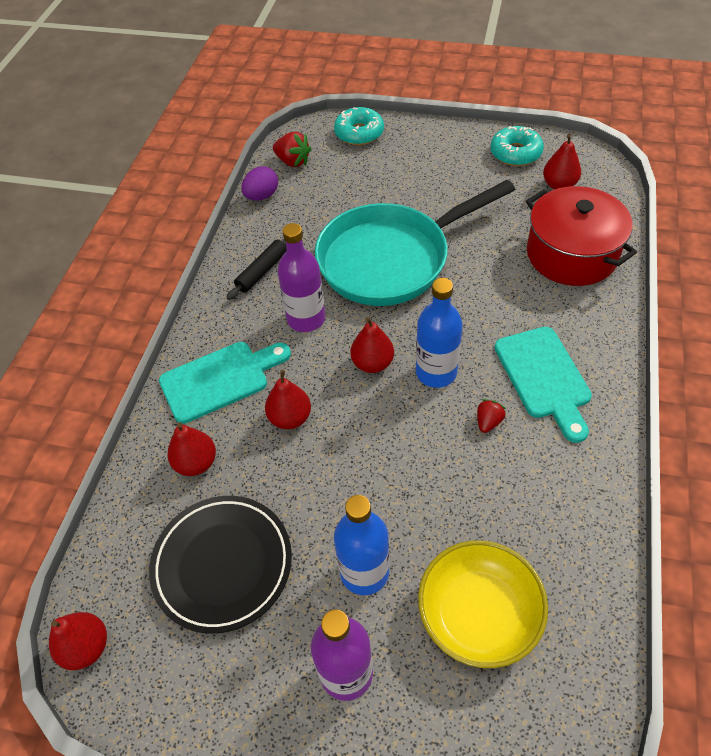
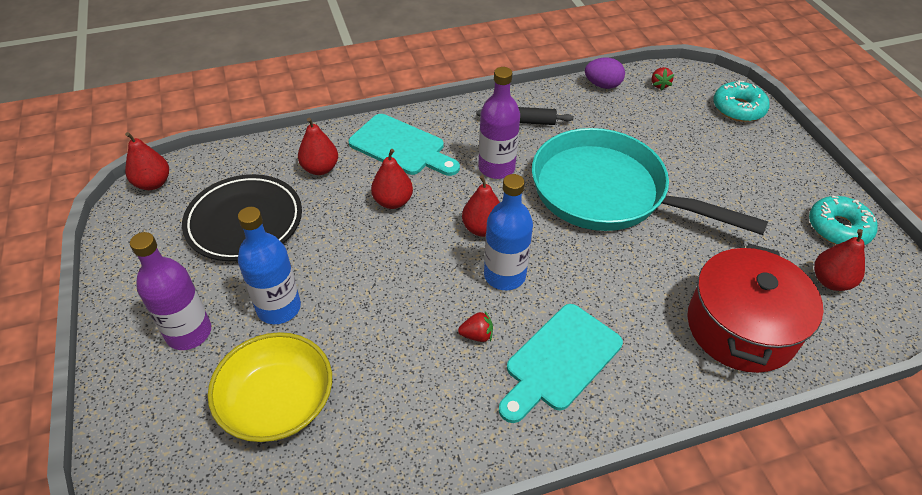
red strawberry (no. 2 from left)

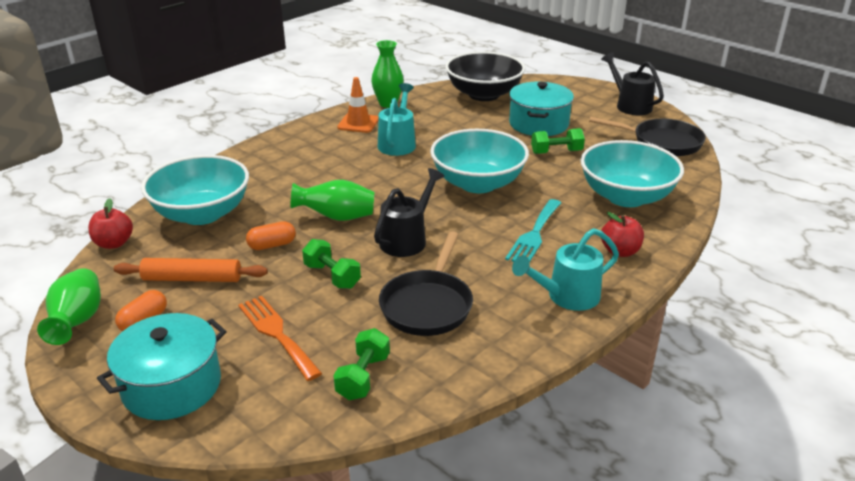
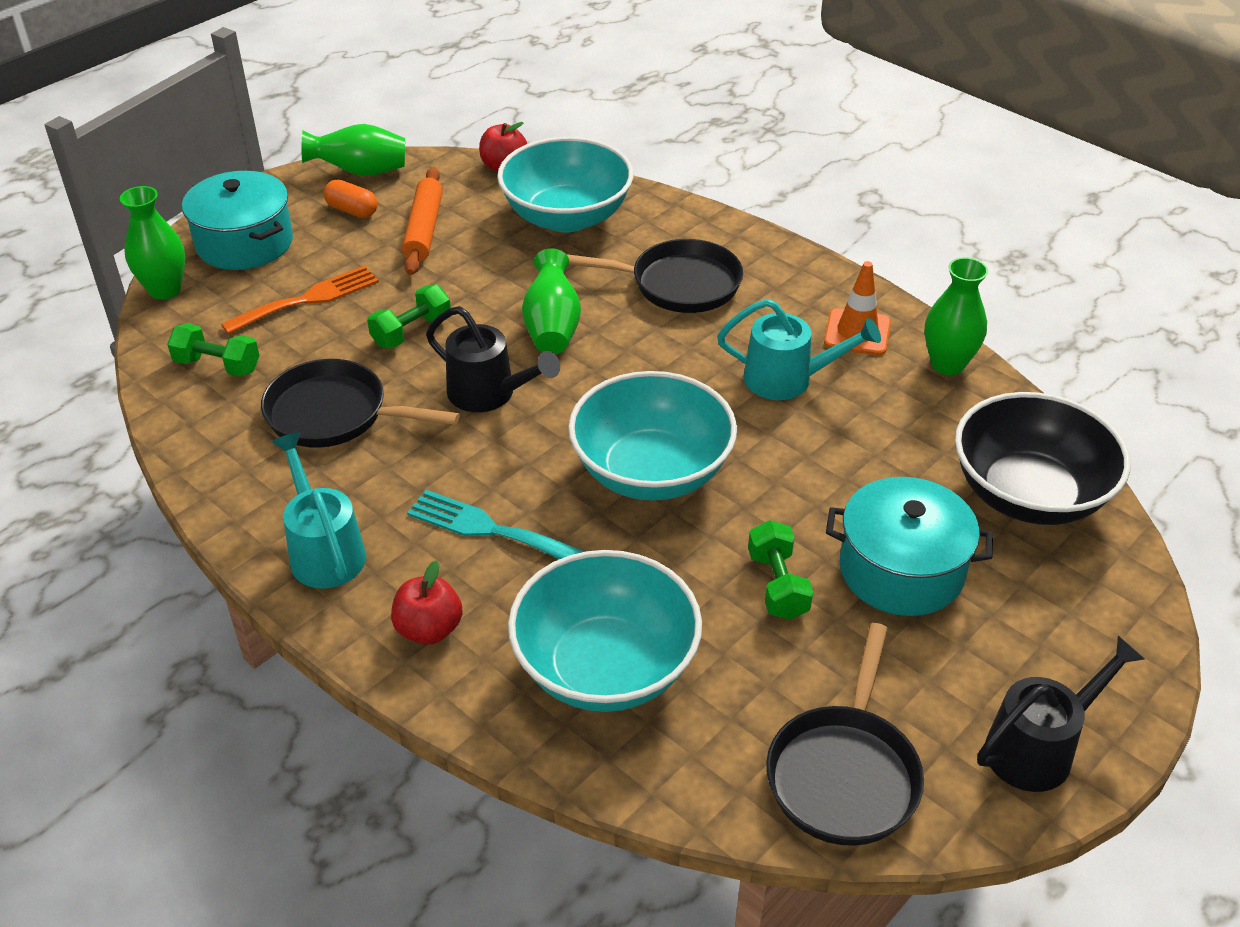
green vase (no. 1 from left)
black pan (no. 2 from left)
orange capsule (no. 2 from left in the first image)

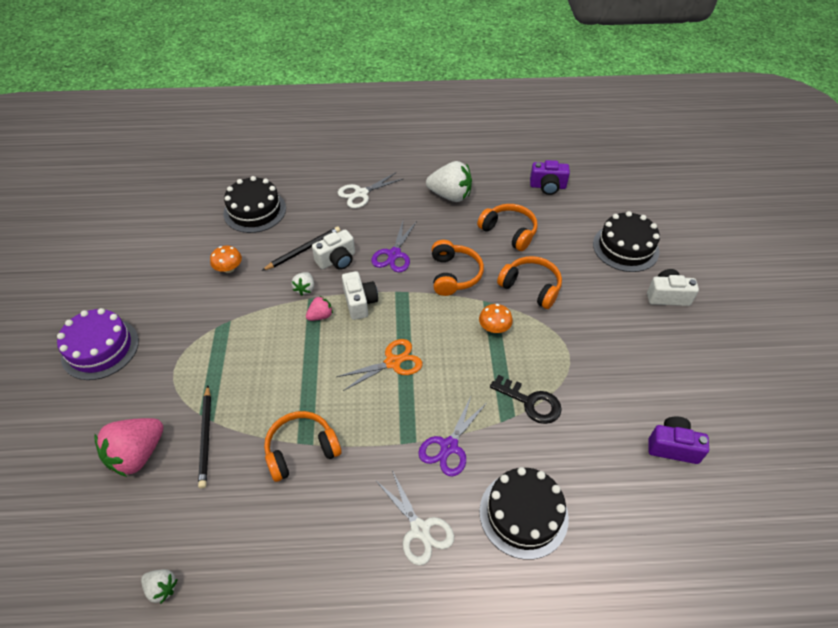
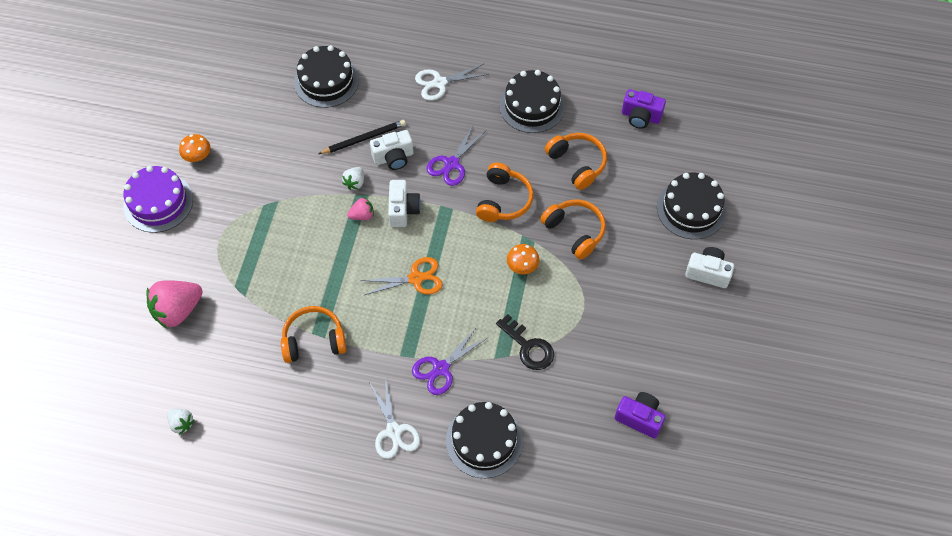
orange mushroom (no. 1 from left)
black cake (no. 3 from left)
black pencil (no. 1 from left in the first image)

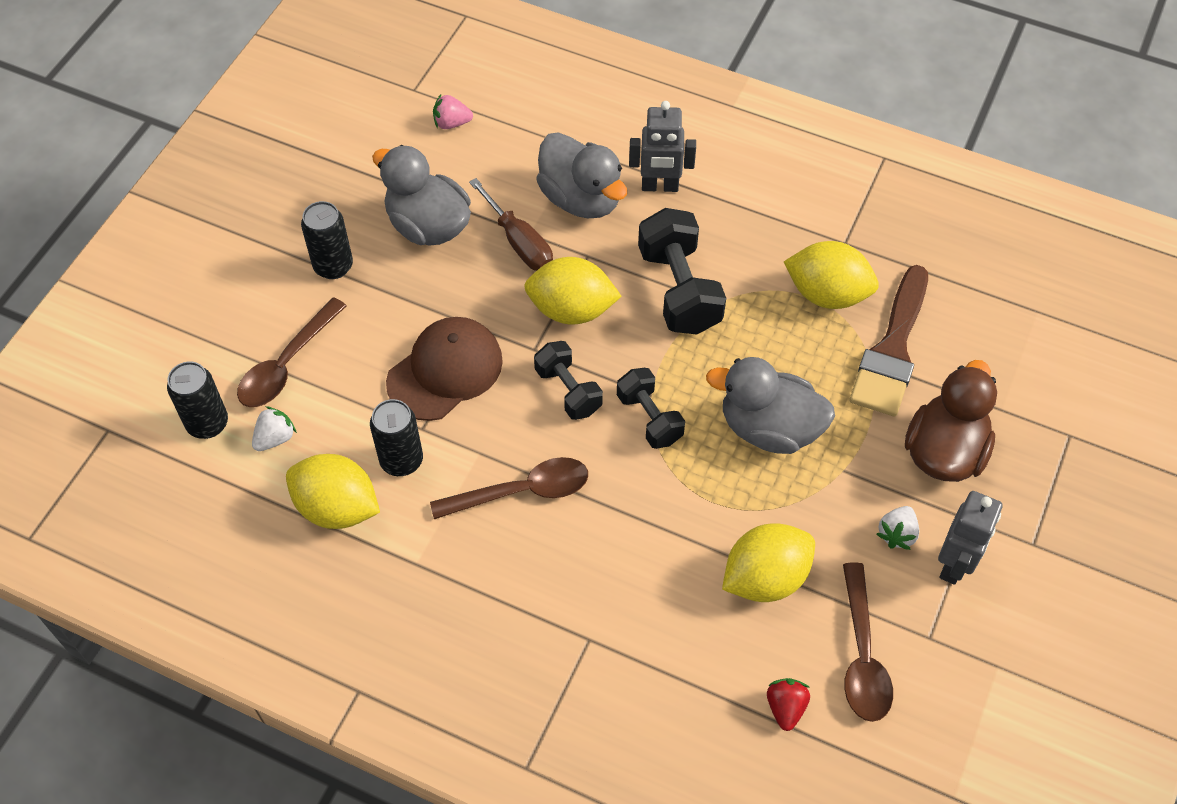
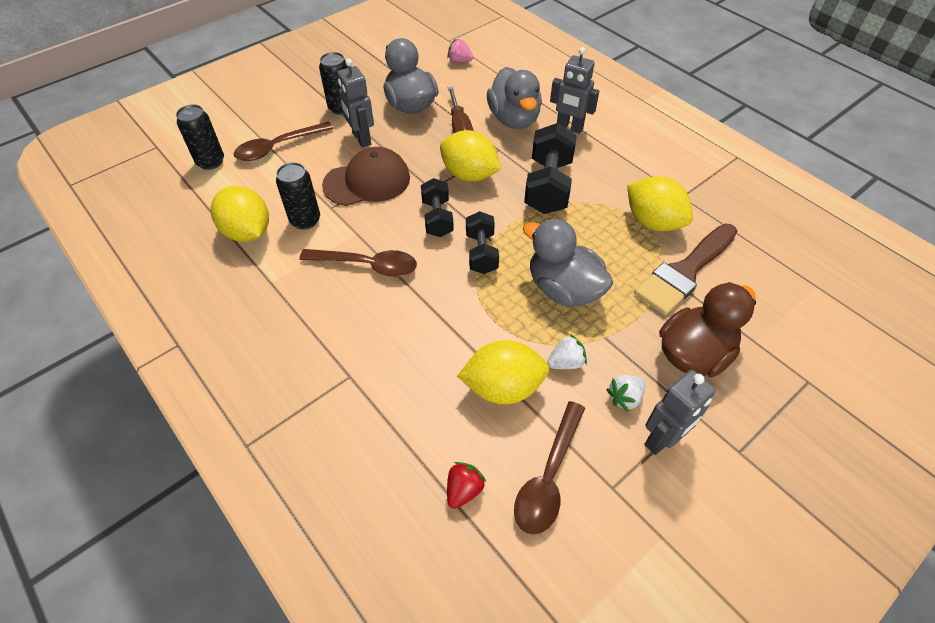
grey robot (no. 1 from left)
white strawberry (no. 1 from left)

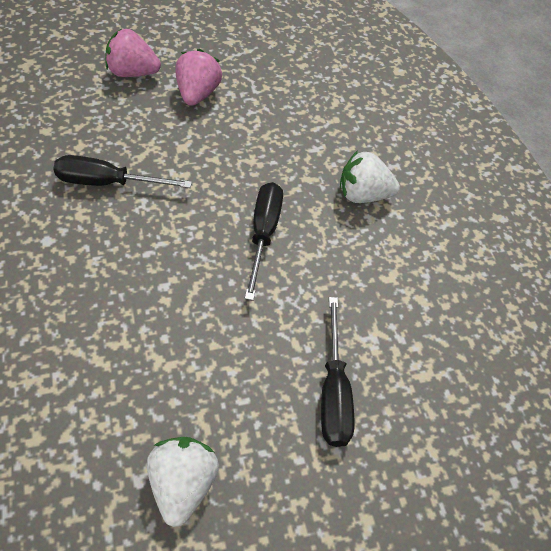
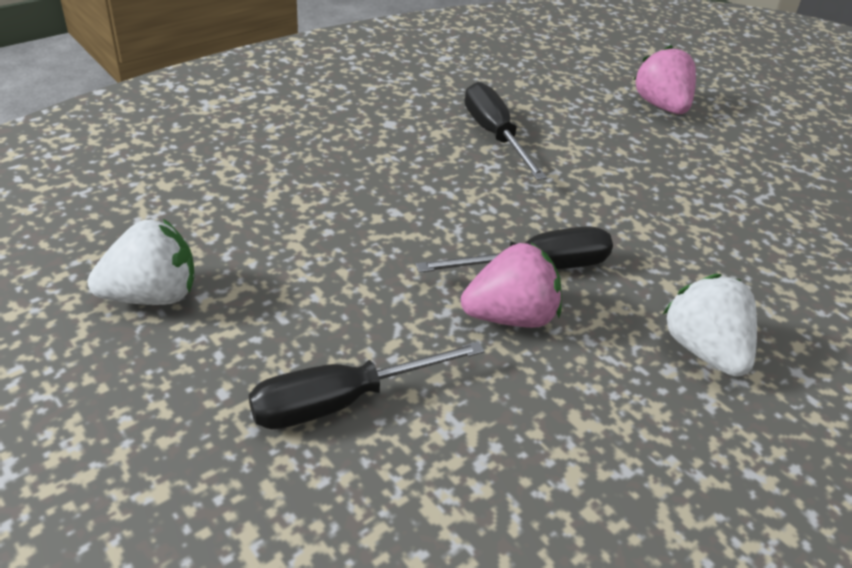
pink strawberry (no. 1 from left)

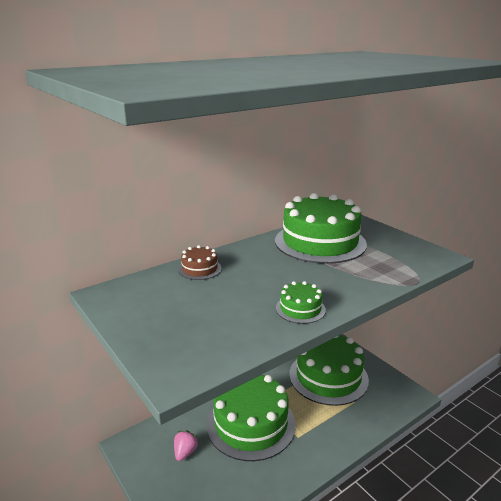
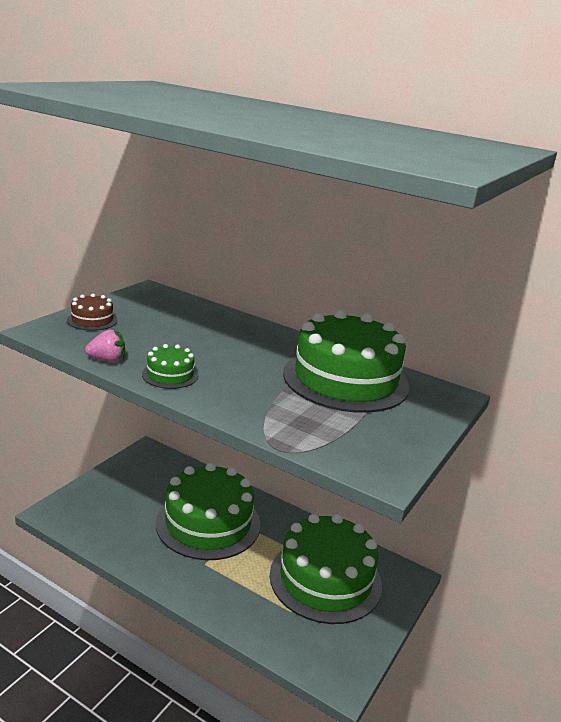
brown cake
pink strawberry

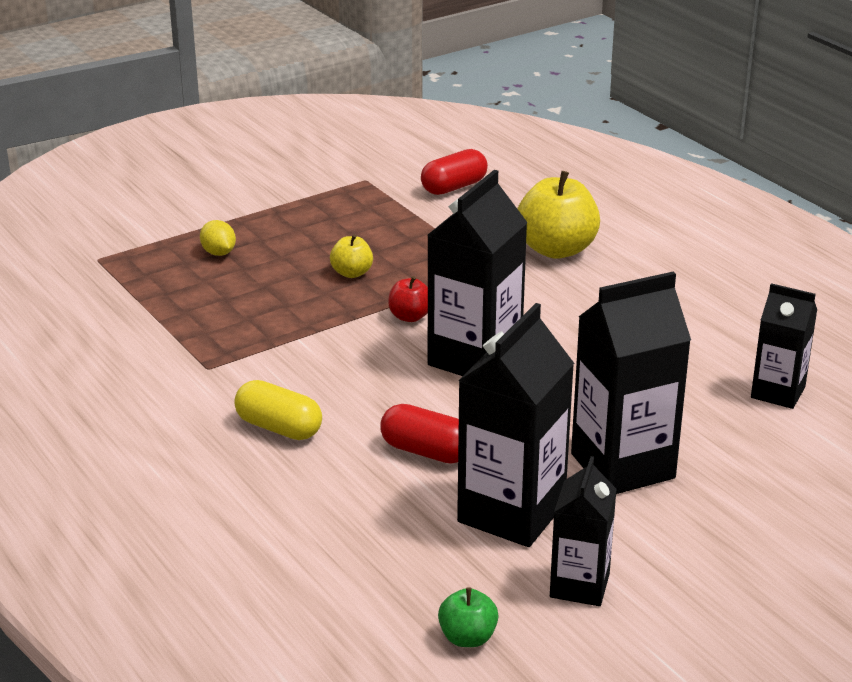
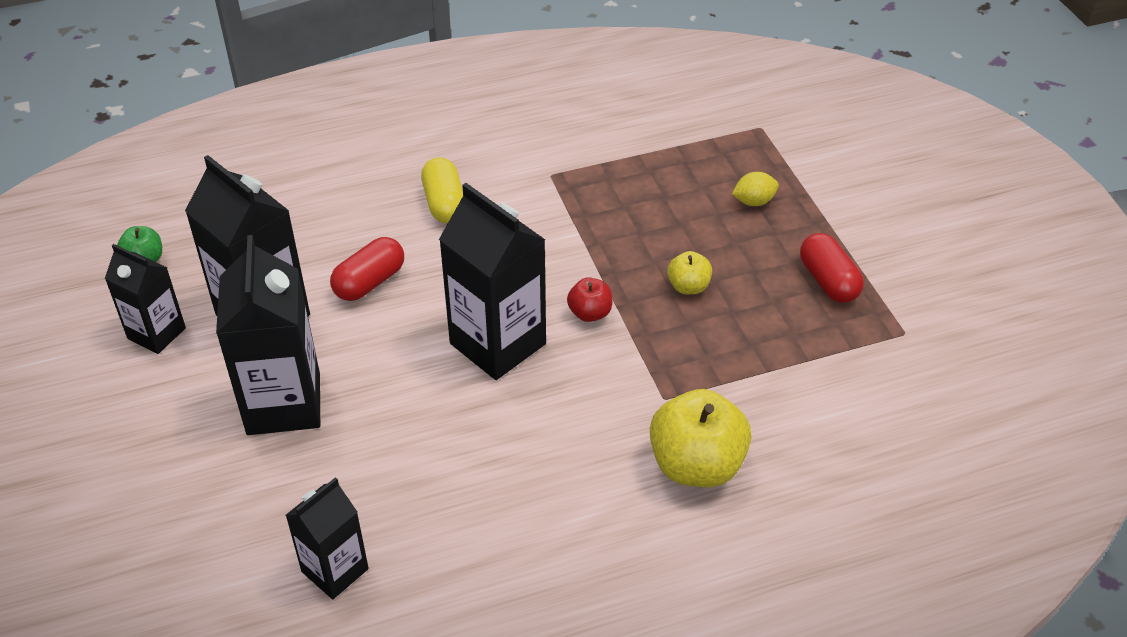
yellow capsule
red capsule (no. 2 from left)

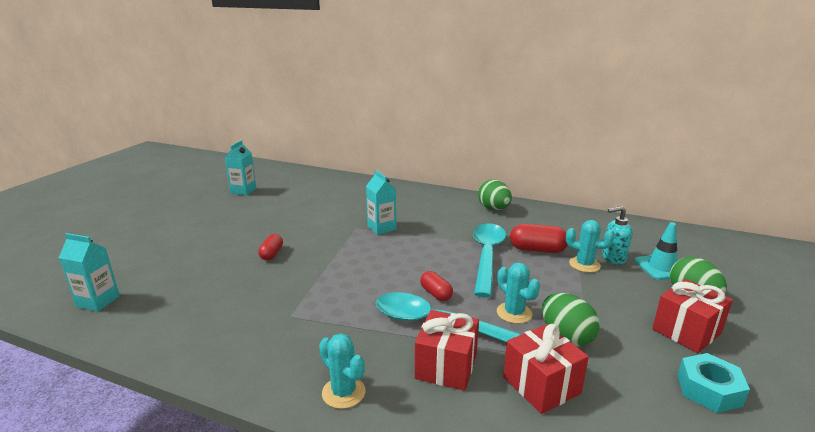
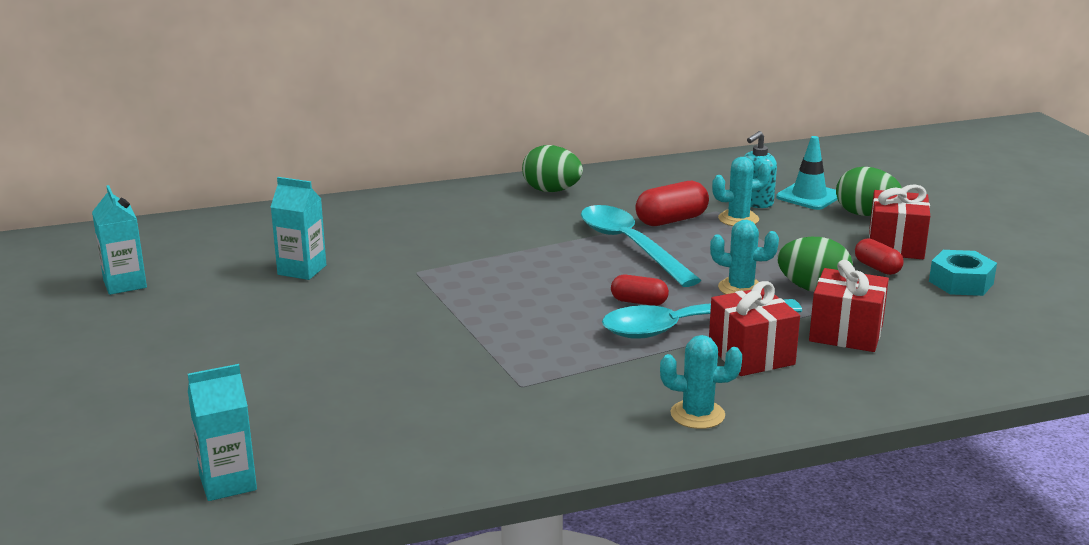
turquoise carton (no. 3 from left)
red capsule (no. 3 from left)

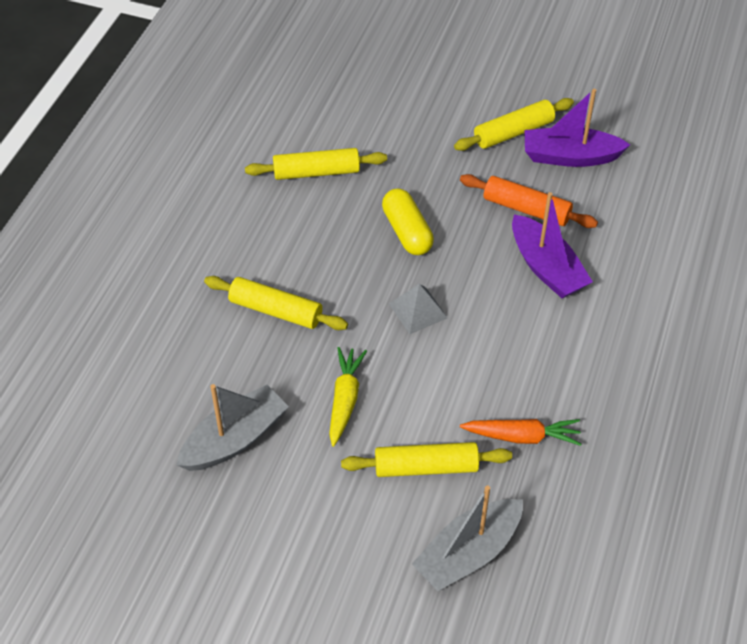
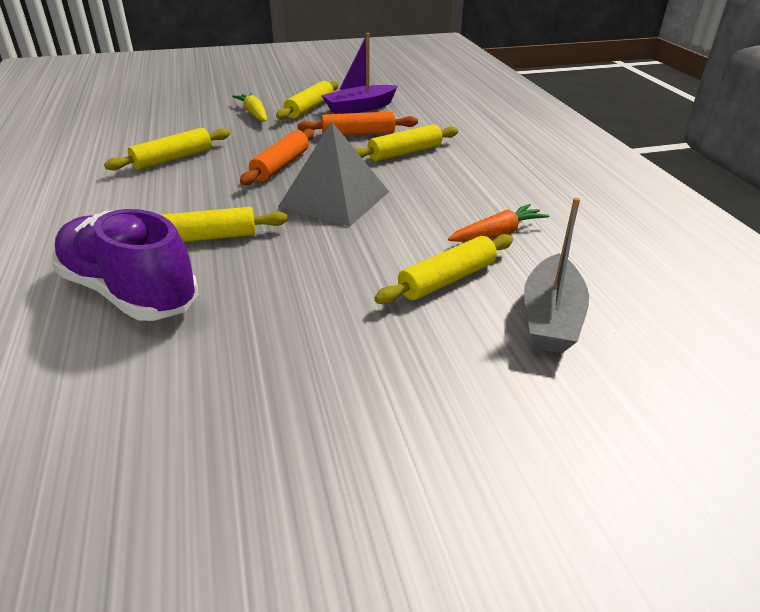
purple shoe
yellow carrot
orange rolling pin (no. 1 from left)
grey pyramid
yellow rolling pin (no. 4 from left)
grey boat (no. 1 from left in the first image)

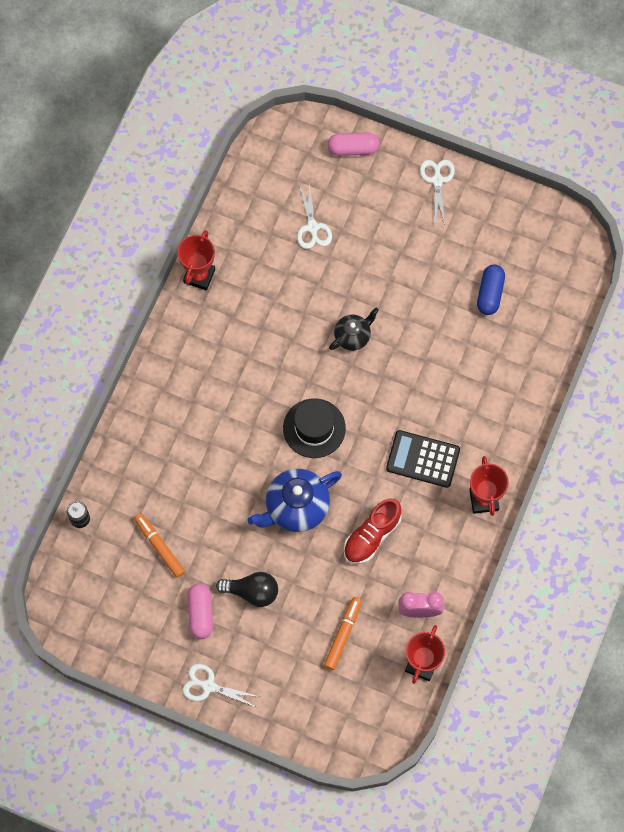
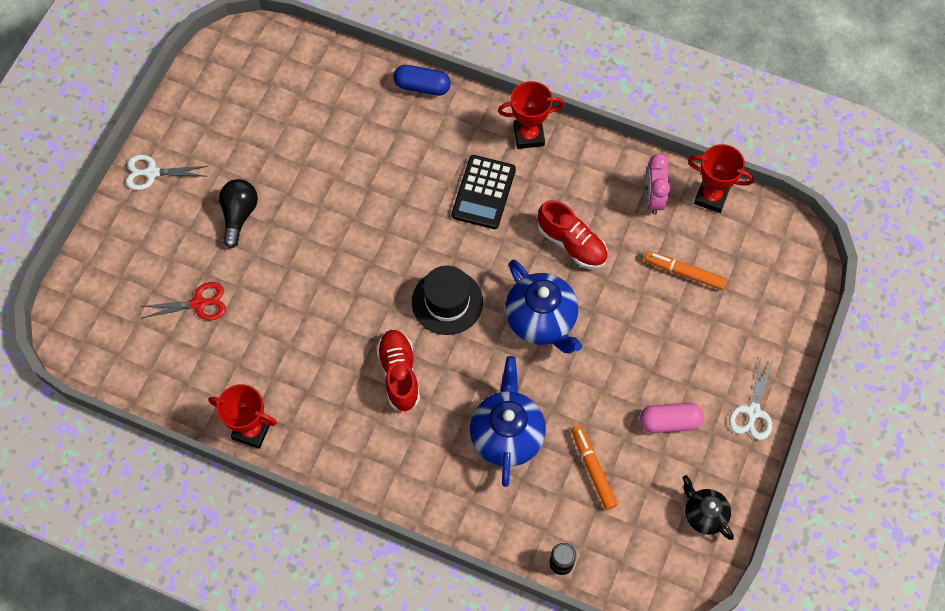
red scissors
black light bulb
red shoe (no. 1 from left)
blue capsule
blue teapot (no. 1 from left)
orange marker (no. 1 from left)
black teapot
pink capsule (no. 2 from left in the first image)

